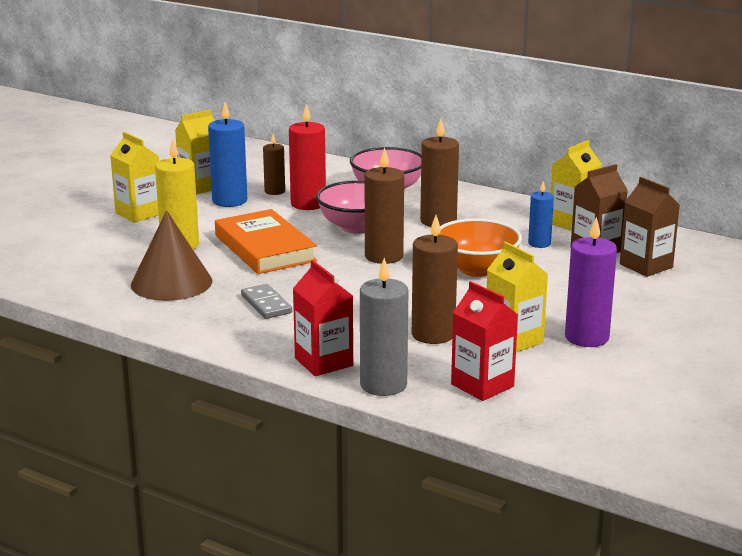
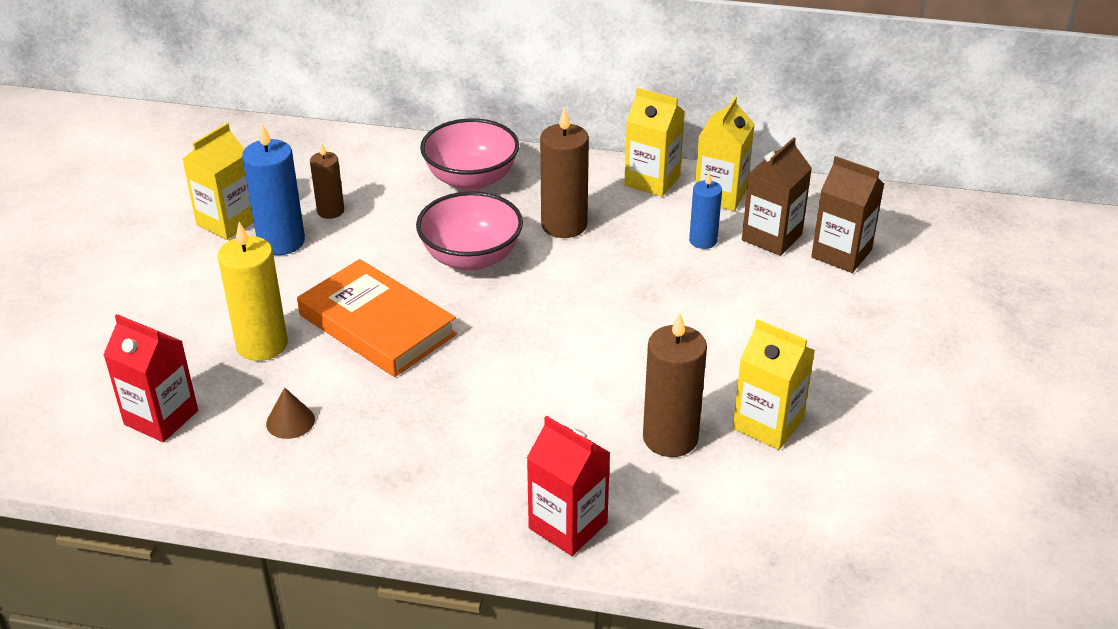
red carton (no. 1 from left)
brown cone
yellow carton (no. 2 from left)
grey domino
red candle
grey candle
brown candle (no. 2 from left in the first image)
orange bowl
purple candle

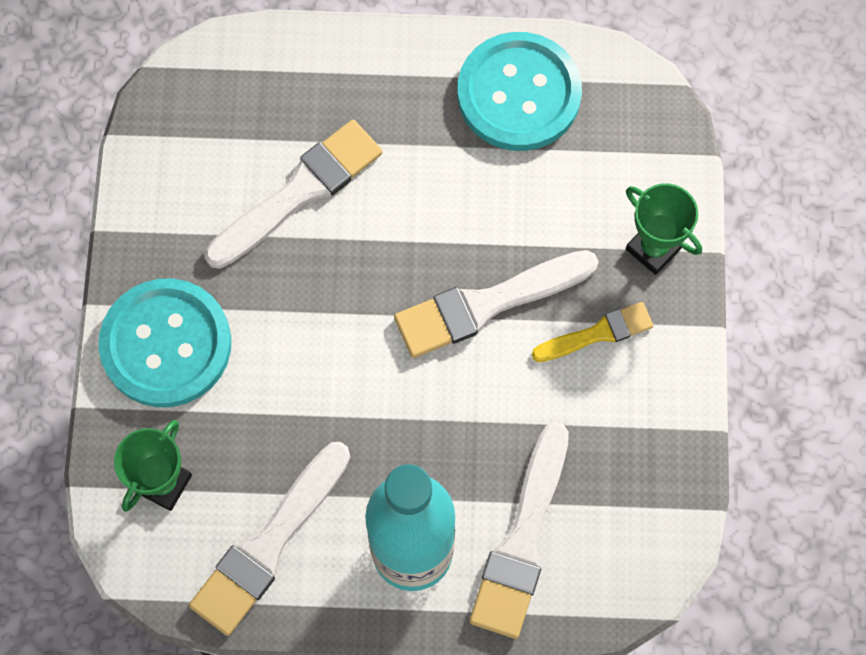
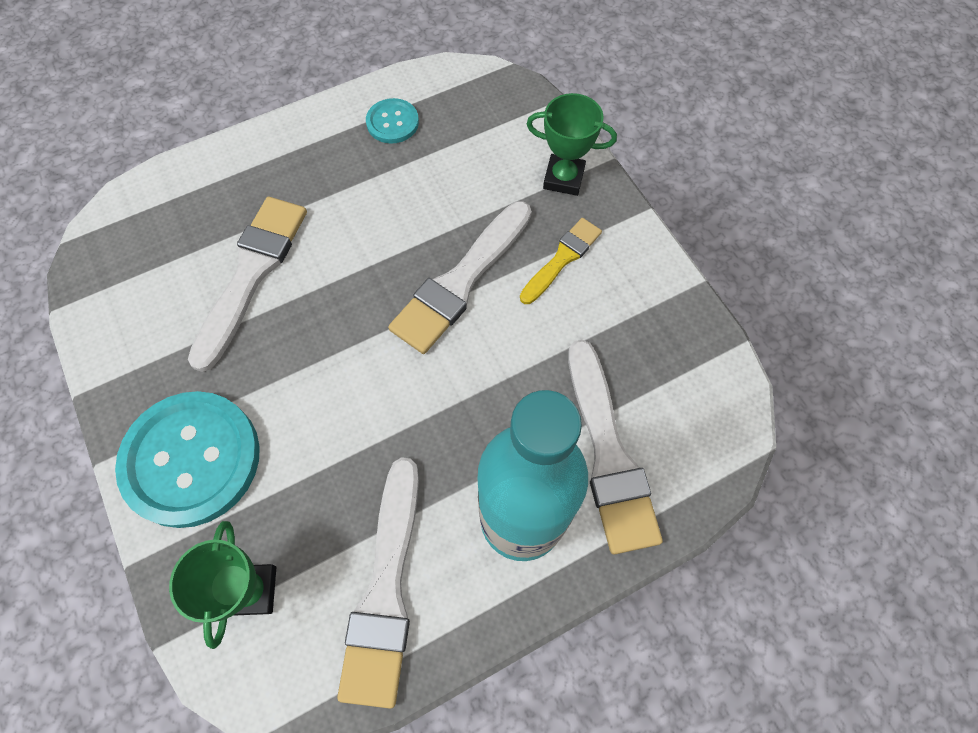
turquoise button (no. 2 from left)

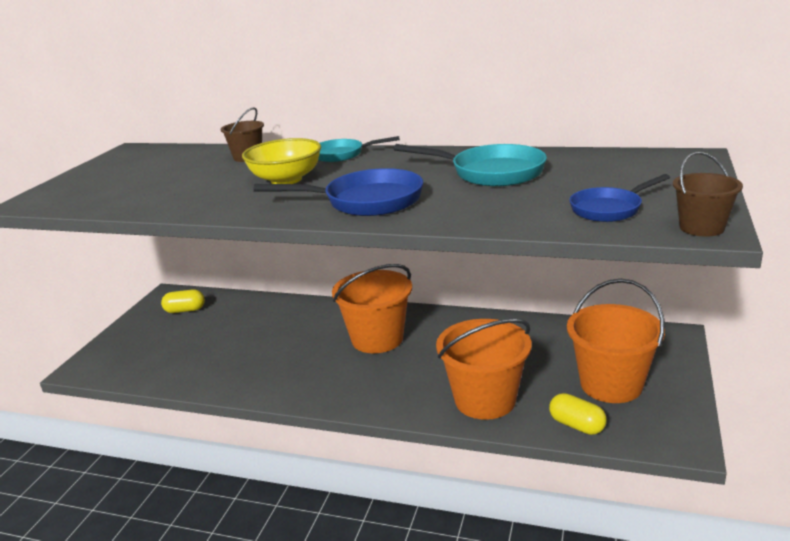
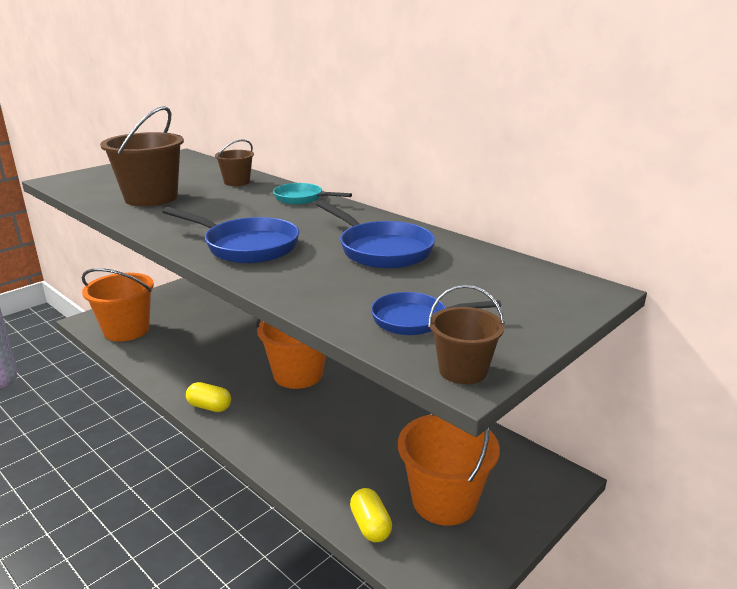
orange bucket (no. 1 from left)
brown bucket (no. 1 from left)
yellow capsule (no. 1 from left)
blue pan (no. 2 from left)
yellow bowl

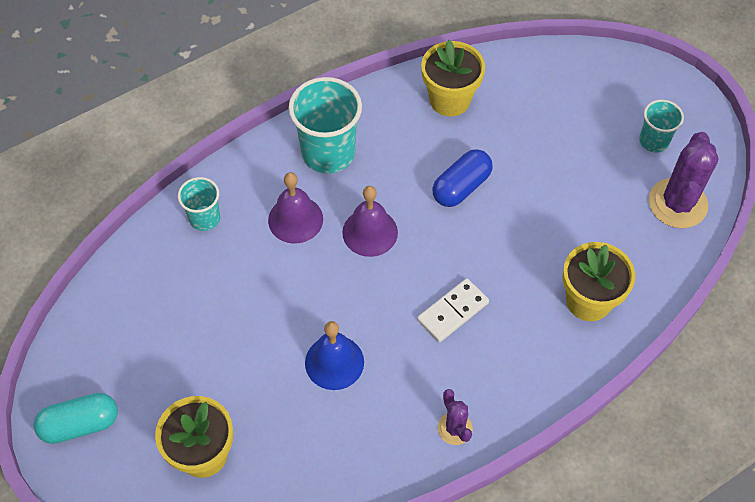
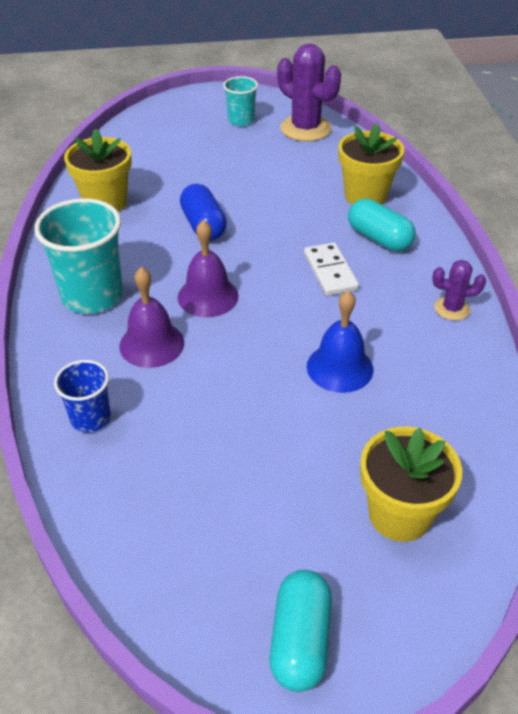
blue cup
turquoise capsule (no. 2 from left)

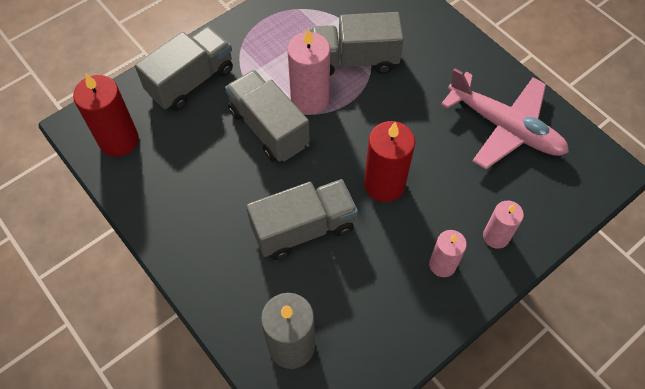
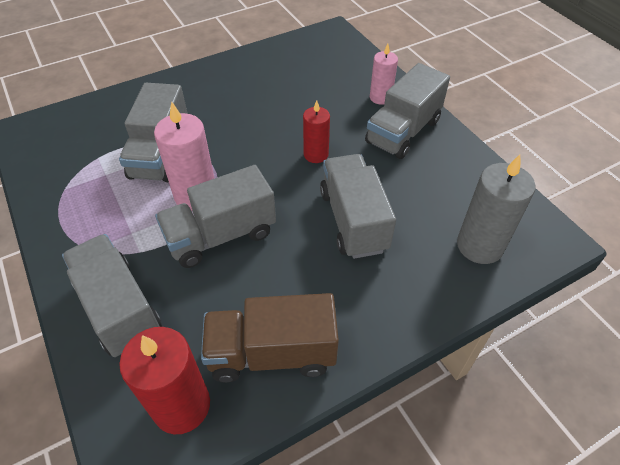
brown truck
red candle (no. 2 from left)
grey truck (no. 5 from left)
pink plane

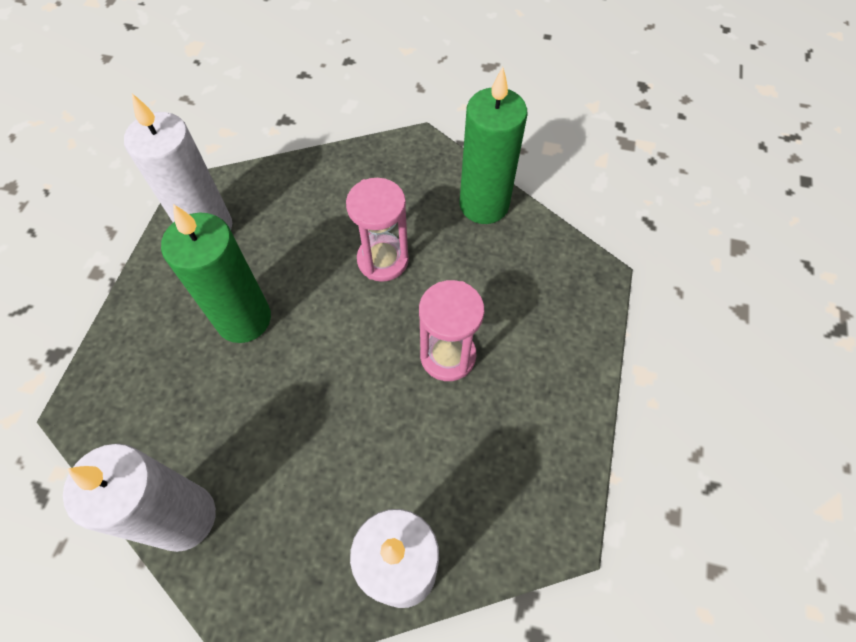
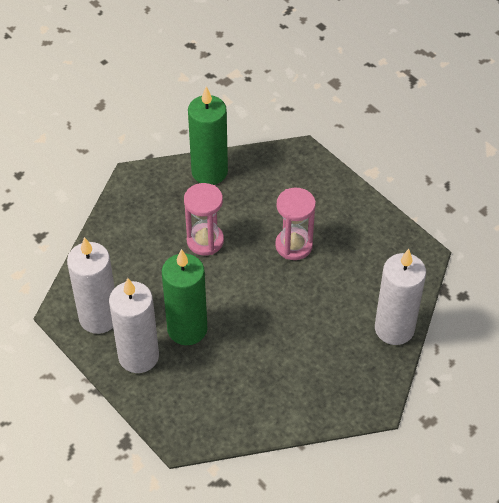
white candle (no. 2 from left)

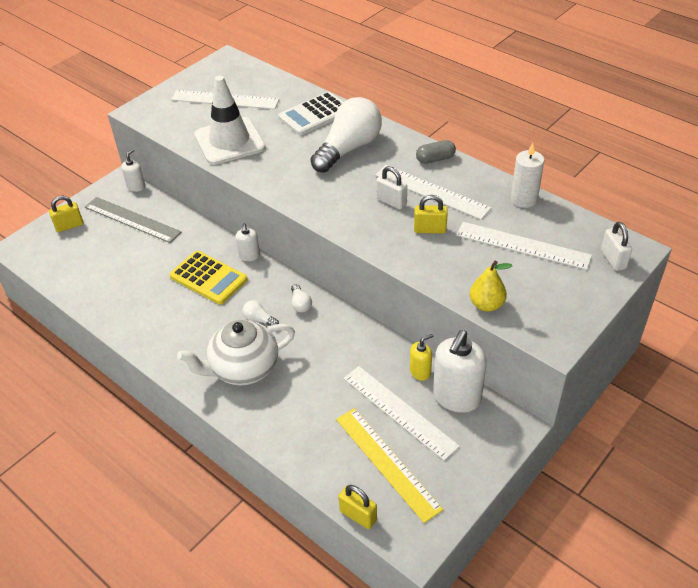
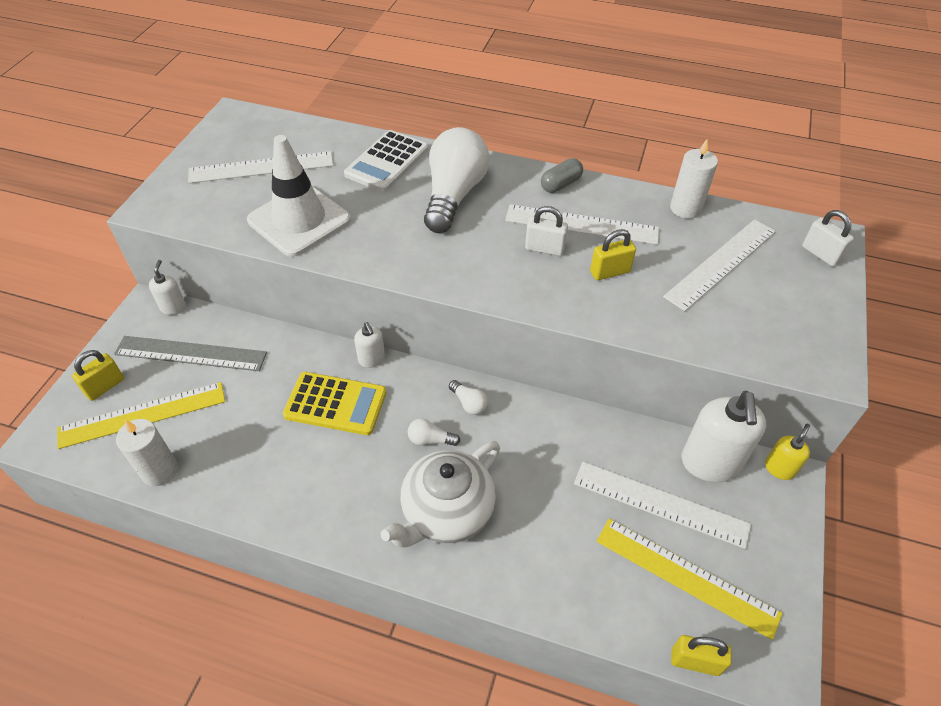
yellow ruler (no. 1 from left)
white candle (no. 1 from left)
white ruler (no. 4 from left)
yellow soap dispenser
yellow pear

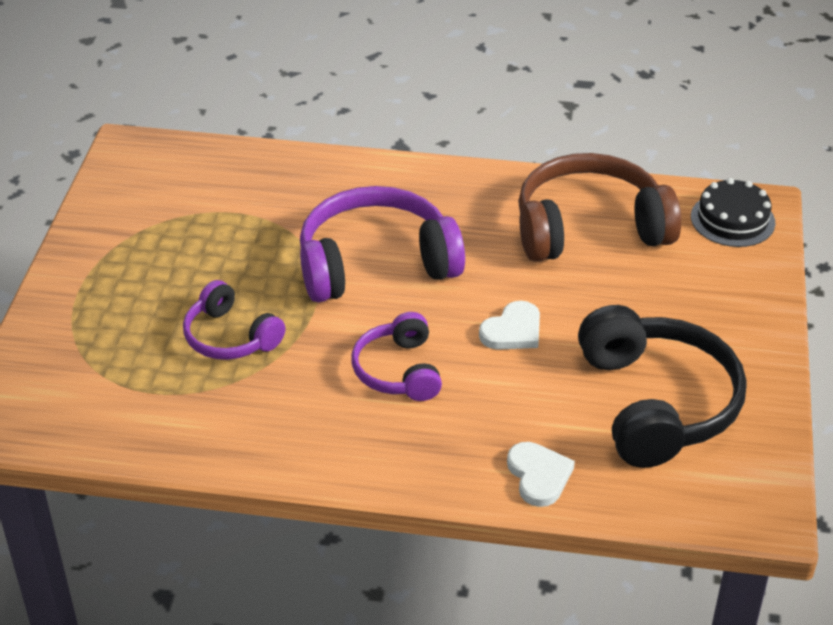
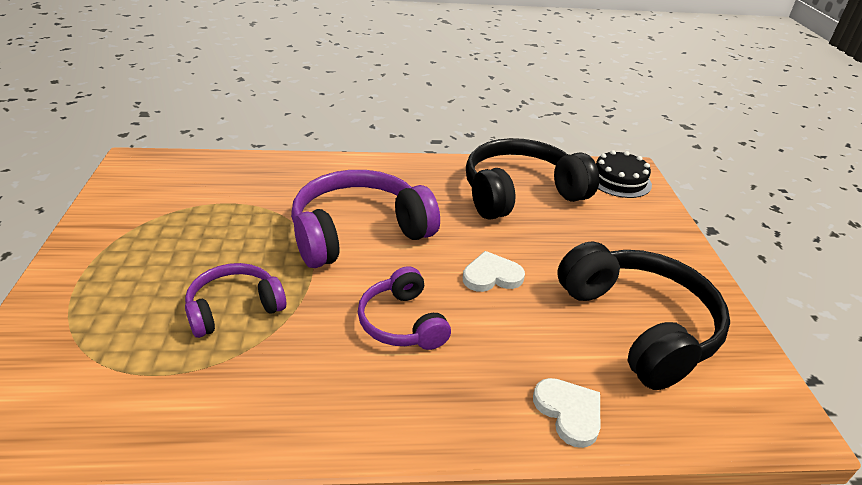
purple headphones (no. 1 from left)
white heart (no. 1 from left)
black headphones (no. 1 from left)

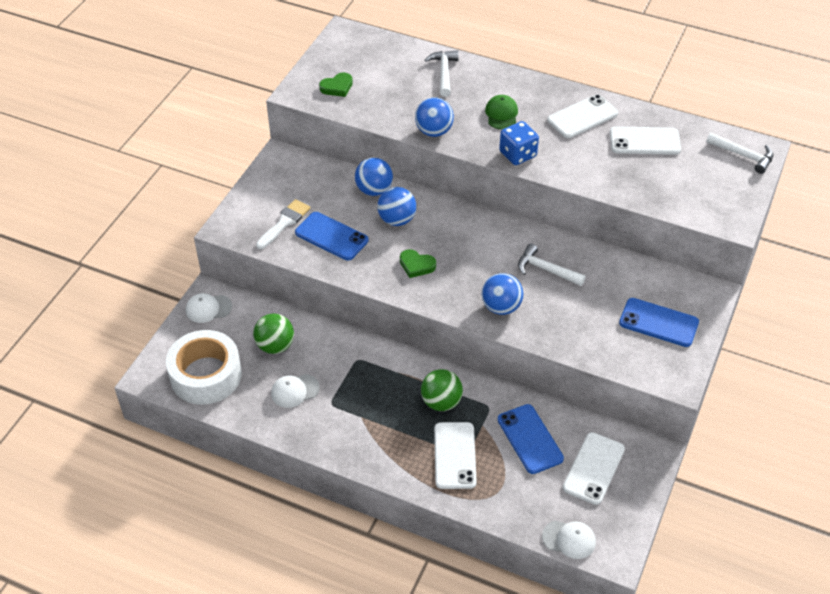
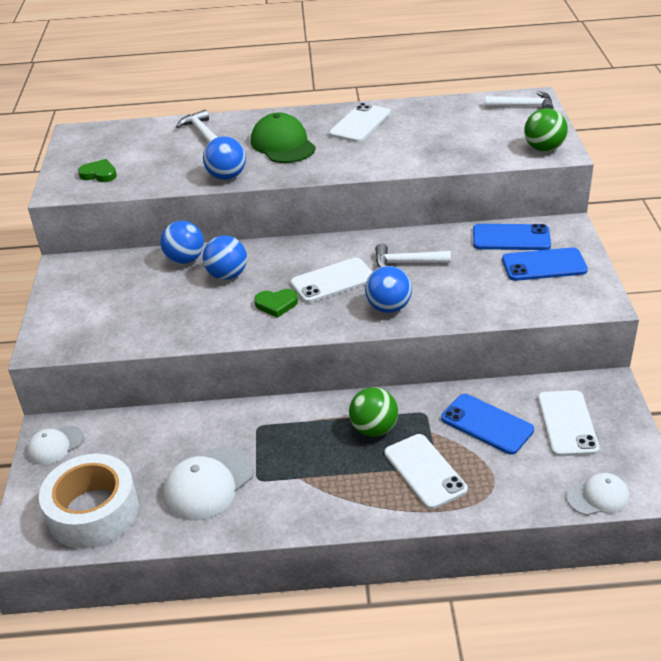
green heart (no. 1 from left)
white cap (no. 2 from left)
green cap
white phone (no. 1 from left)
blue phone (no. 2 from left)
green ball (no. 2 from left)
white brush
blue dice

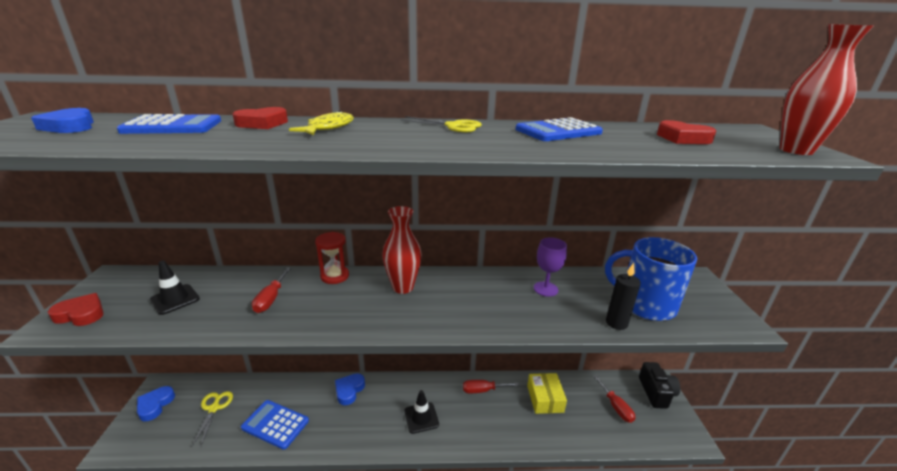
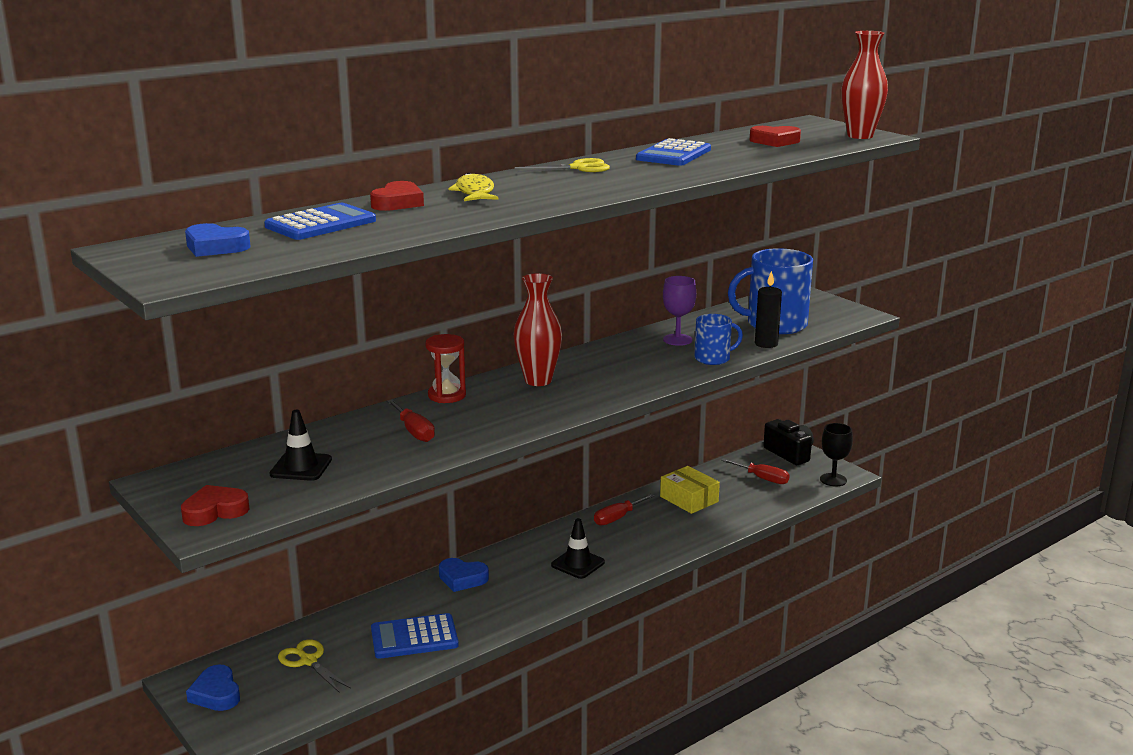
blue heart (no. 3 from left)
blue mug (no. 1 from left)
black goblet

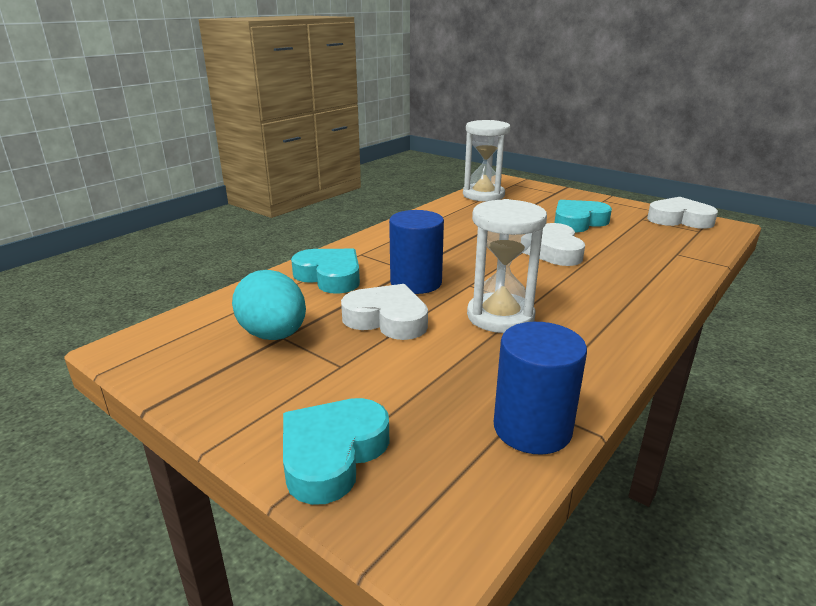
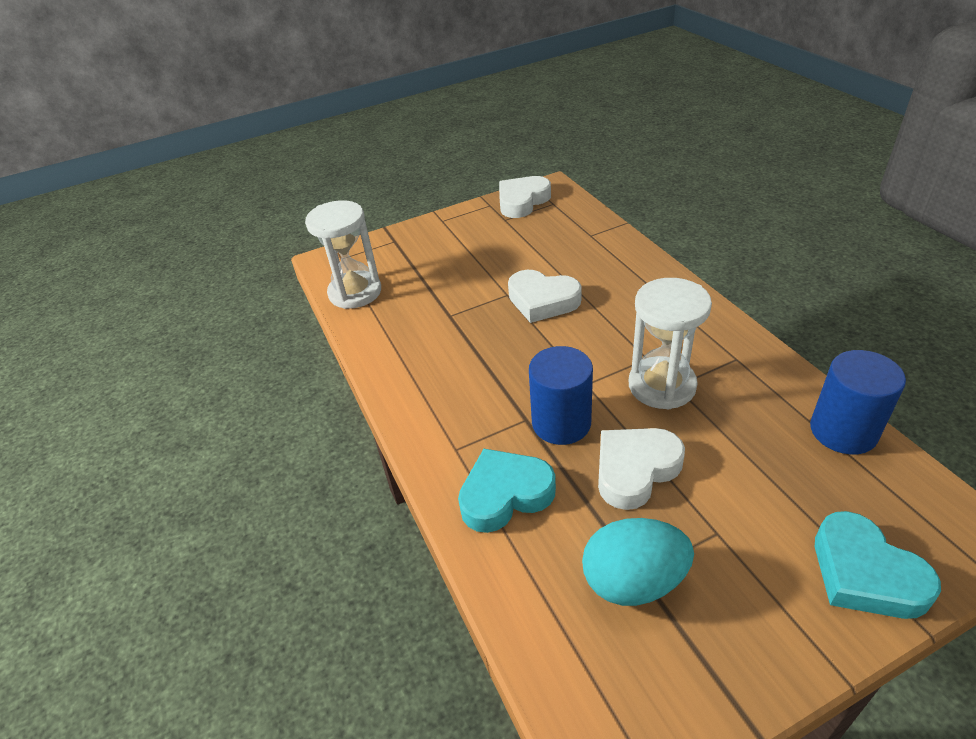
turquoise heart (no. 3 from left in the first image)

